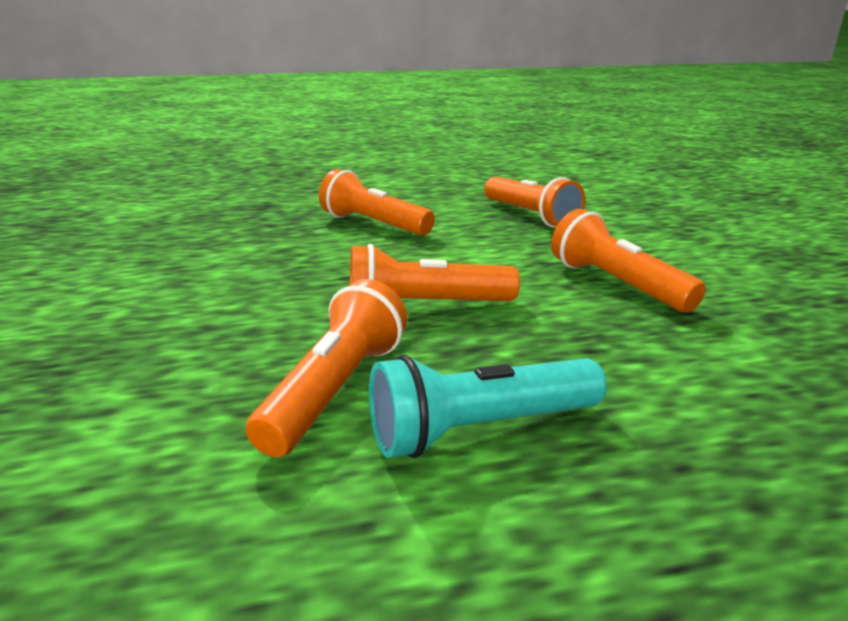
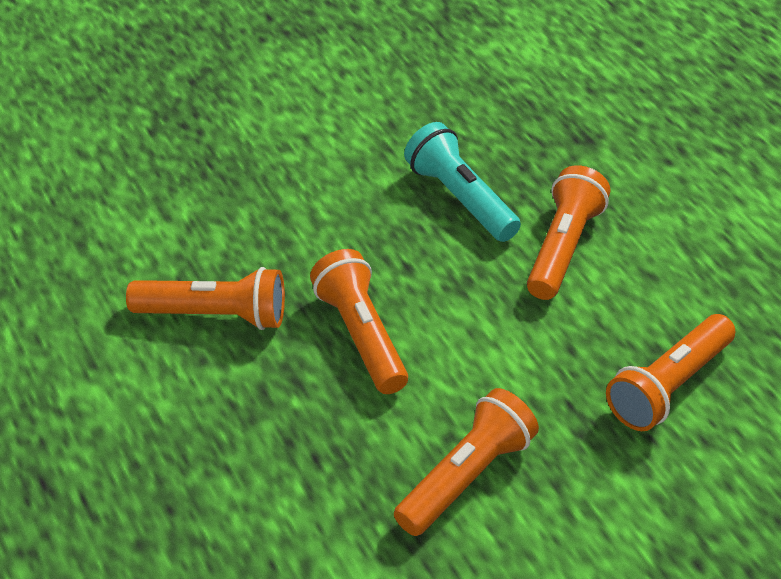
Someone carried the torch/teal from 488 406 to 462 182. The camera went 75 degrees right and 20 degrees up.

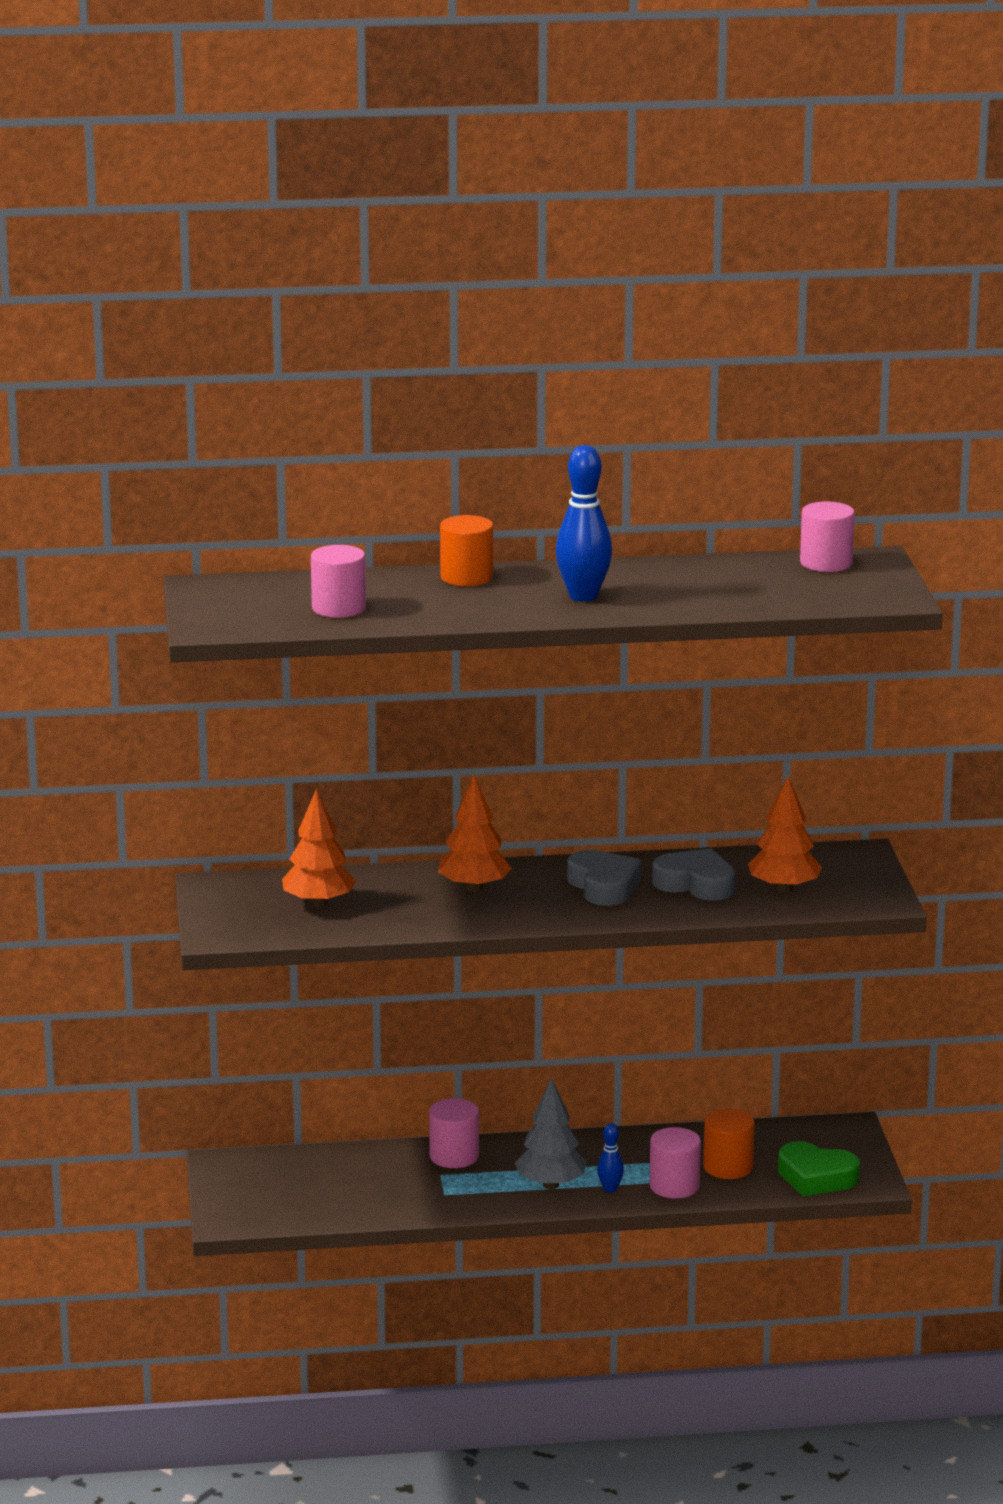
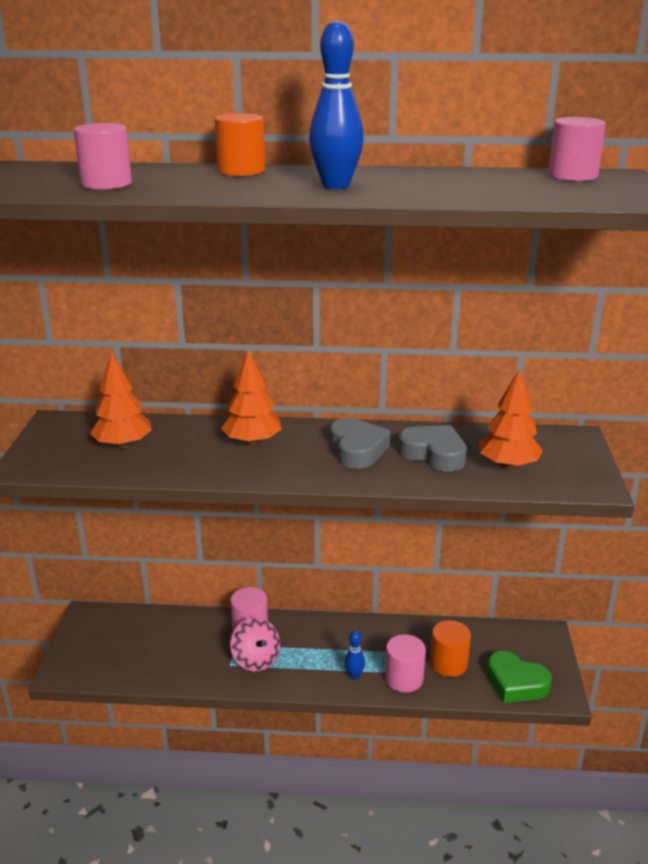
Someone took away the tree/grey at 550 1133. Someone put down the whirligig/rose-pink at 255 644. The camera went 10 degrees right and 5 degrees up.

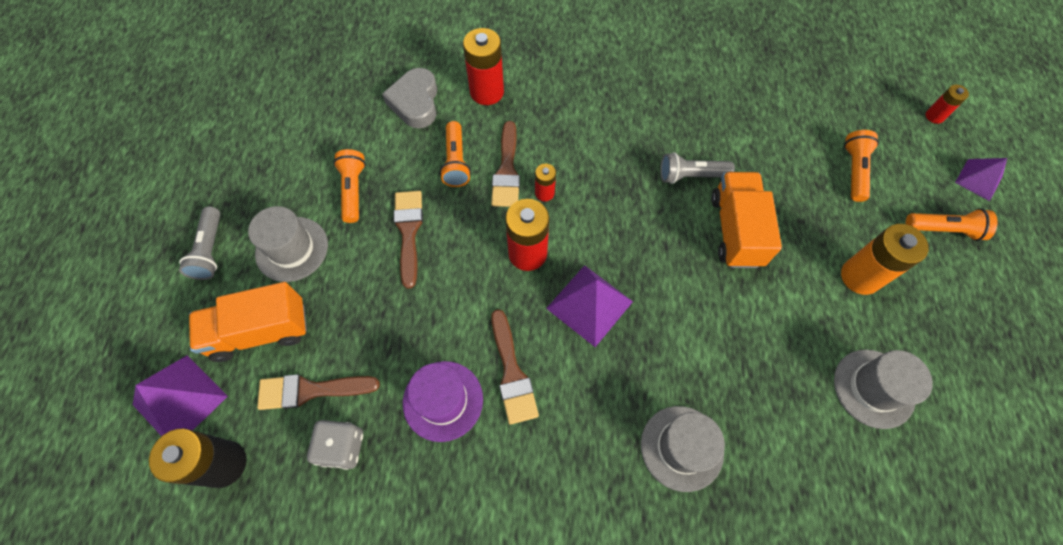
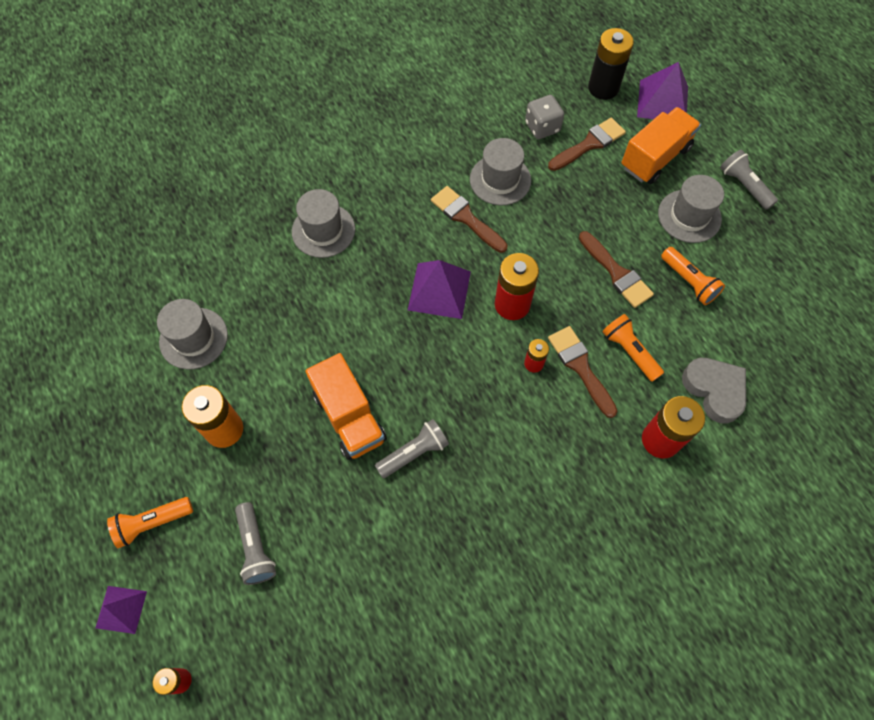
Someone repainted the top hat/royal purple at 443 401, which became the top hat/grey at 500 172. Someone repainted the torch/bright orange at 861 166, which became the torch/grey at 255 543. The camera went 150 degrees right and 0 degrees up.

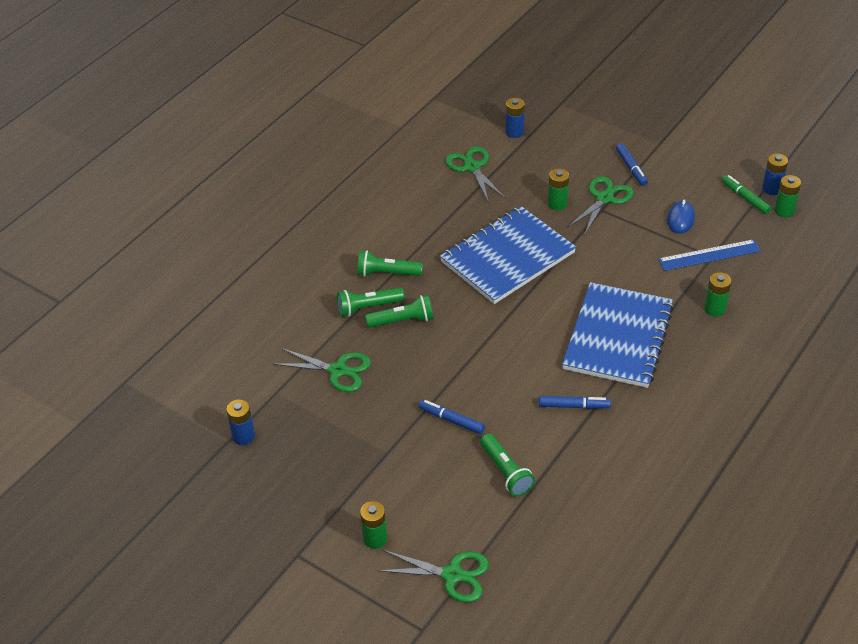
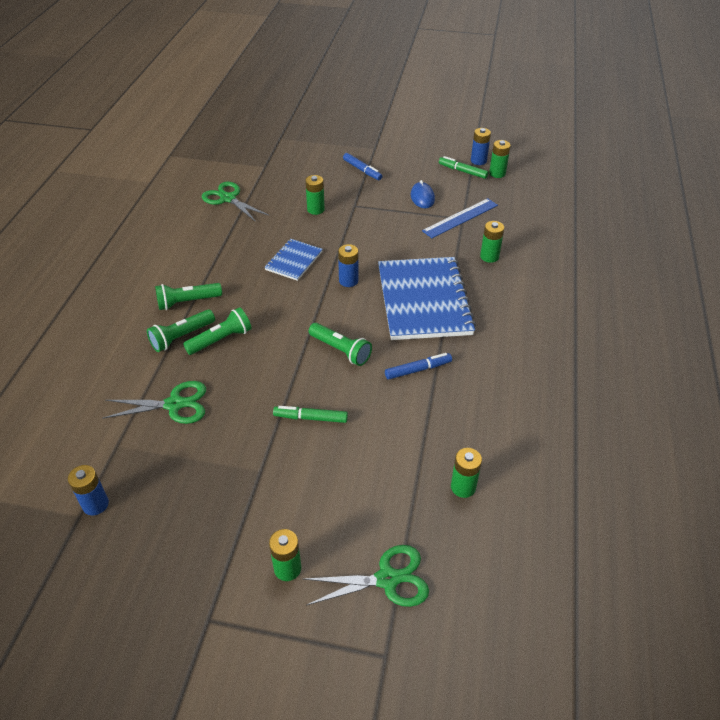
Someone took away the scissors/green at 601 205. Someone put down the power cell/green at 466 473. Someone carried the torch/green from 507 465 to 340 344. Someone carried the power cell/blue from 515 118 to 348 265. Someone repainted the marker/blue at 452 417, which became the marker/green at 310 414. Someone scaled the notepad/blue at 508 255 by 0.49. The camera went 25 degrees left and 0 degrees up.

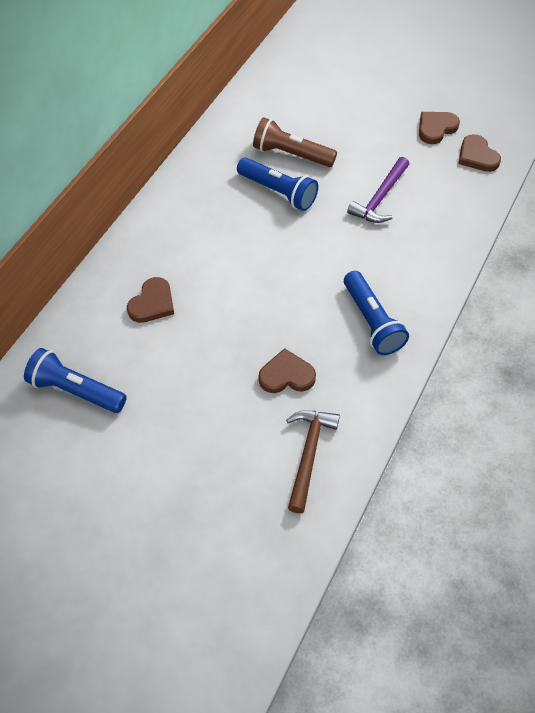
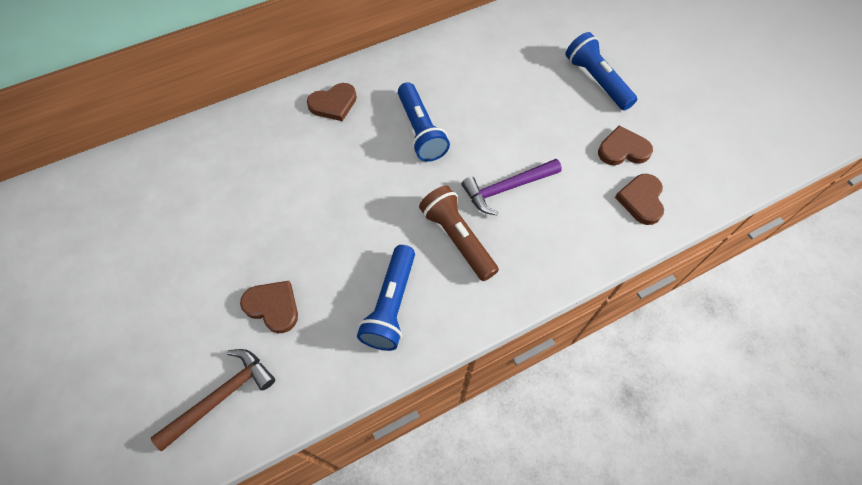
Someone carried the torch/blue from 75 380 to 601 71. Someone carried the love heart/brown from 150 300 to 332 102. Someone carried the torch/brown from 295 142 to 459 233. The camera went 35 degrees right and 5 degrees up.

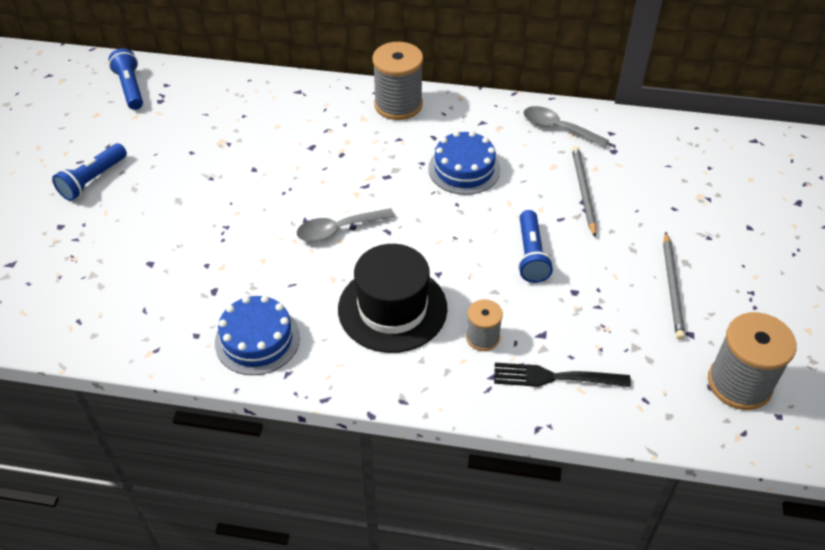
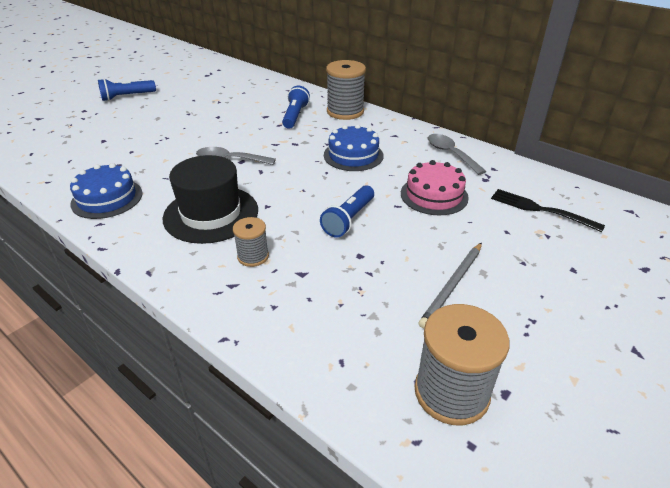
Someone carried the torch/blue from 126 79 to 296 107. Someone carried the dinner fork/jet-black from 562 375 to 548 210. Someone swapped the pencil/grey at 584 191 for the gateau/rose-pink at 435 187. The camera went 30 degrees right and 10 degrees down.

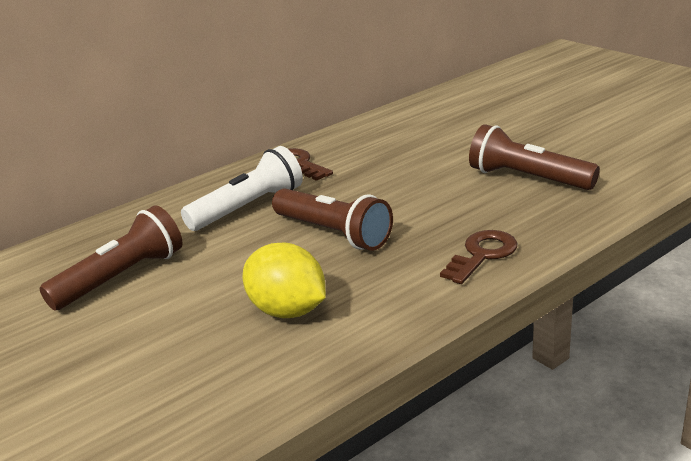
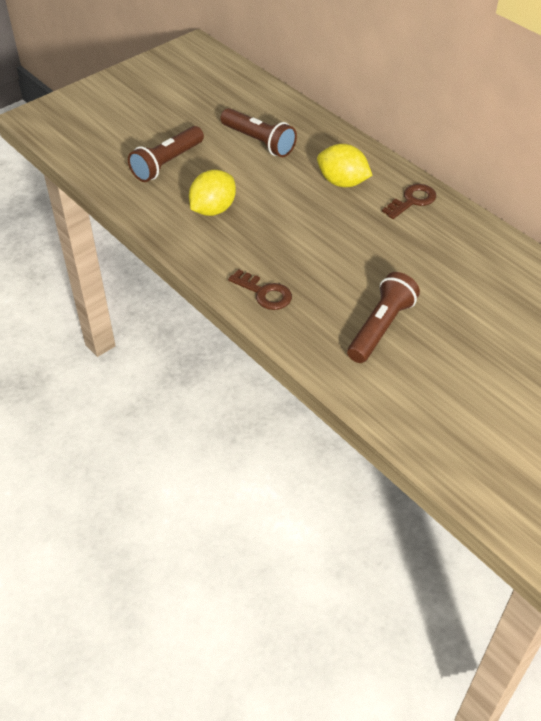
Someone carried the torch/brown from 332 219 to 166 154. Someone swapped the torch/white at 242 188 for the toy lemon/yellow at 345 165. The camera went 85 degrees right and 20 degrees up.

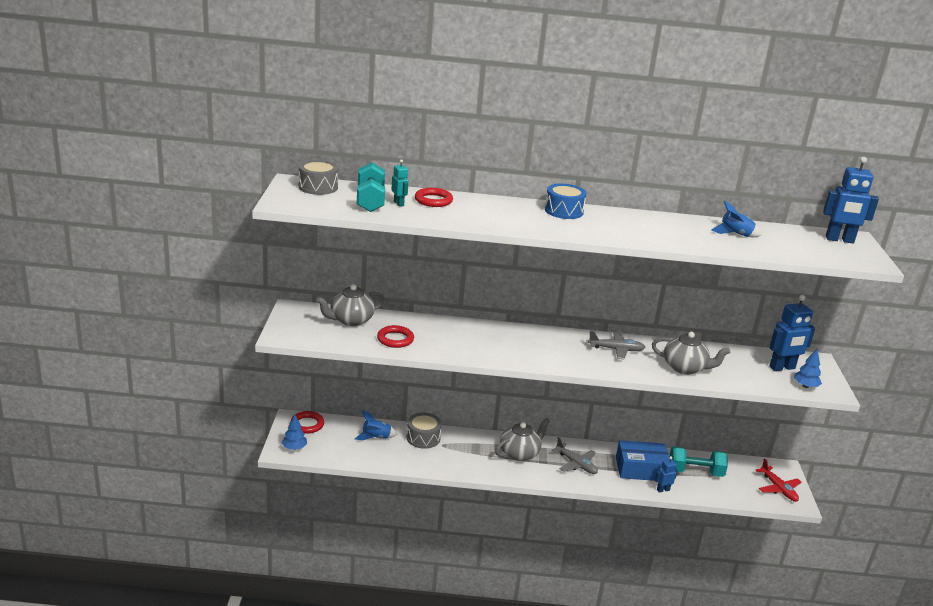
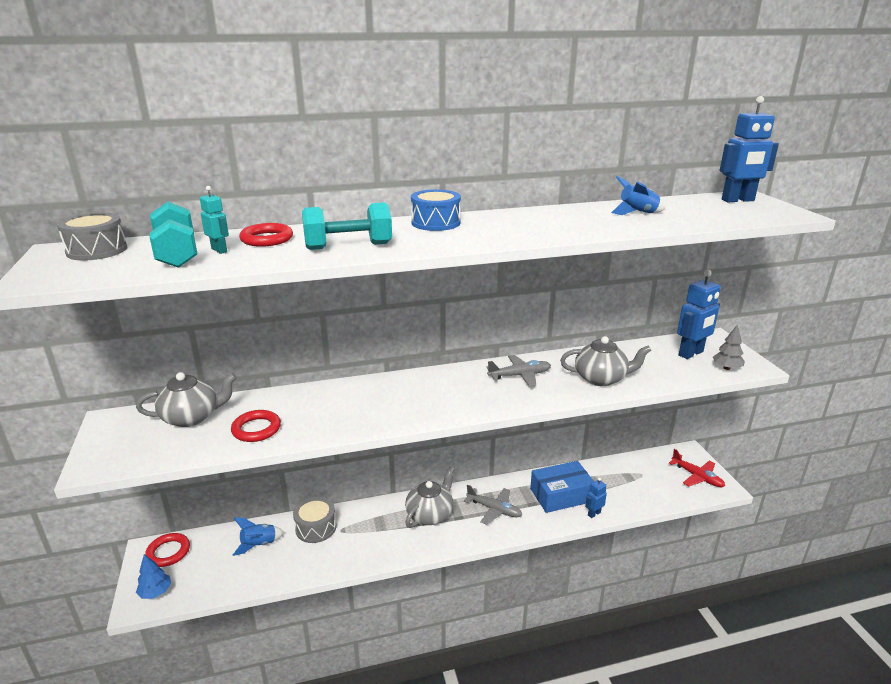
Someone carried the hand weight/teal from 698 461 to 347 226. Someone repainted the tree/blue at 808 368, which became the tree/grey at 729 347. Someone rotated the teapot/grey at 350 305 by 150 degrees counterclockwise. The camera went 15 degrees left and 0 degrees up.

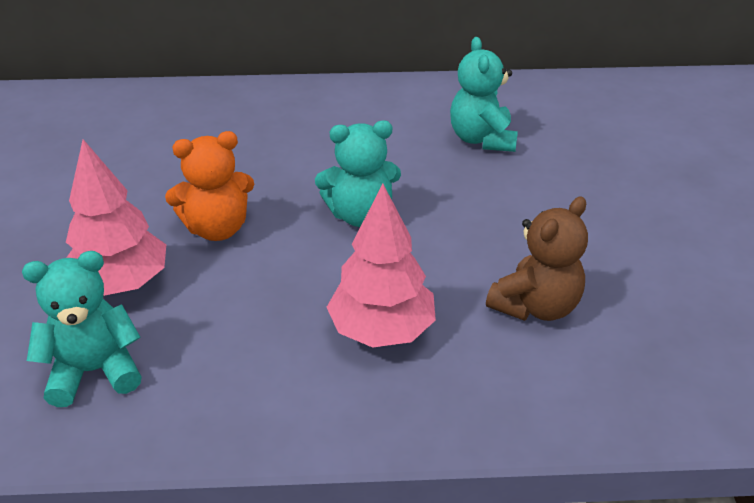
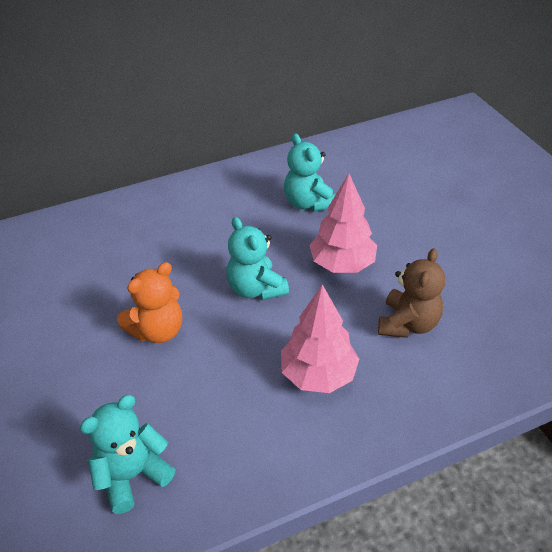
Someone carried the tree/rose-pink from 116 217 to 343 223. Someone rotated the teddy/teal at 358 174 by 90 degrees clockwise. The camera went 20 degrees left and 5 degrees up.

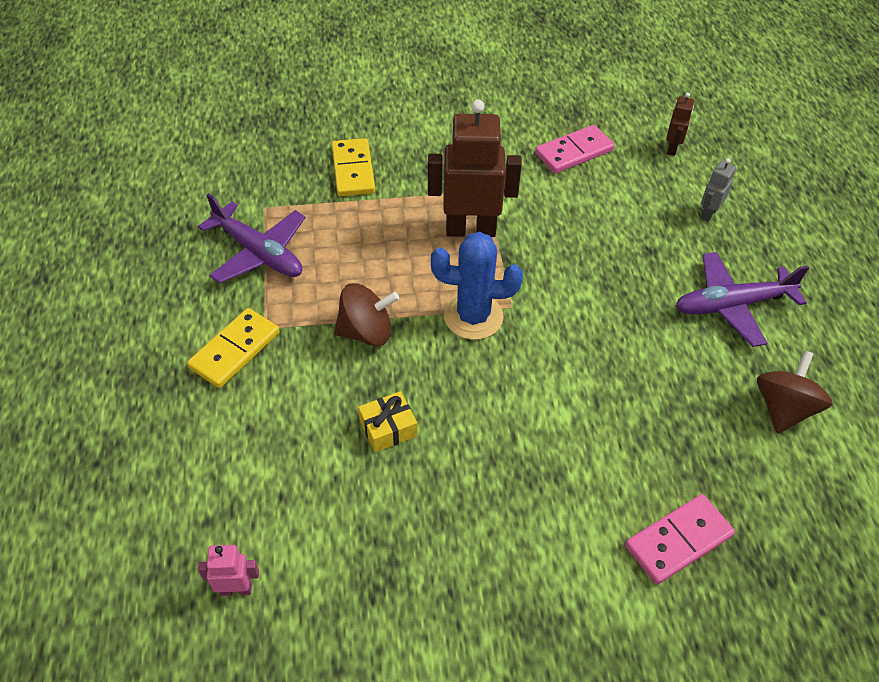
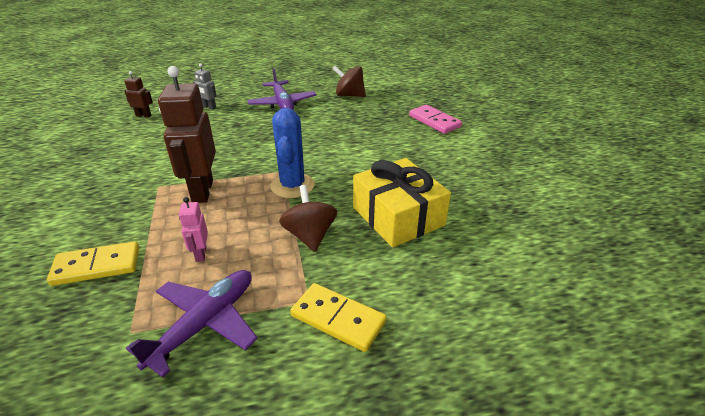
Someone took away the domino piece/rose-pink at 575 149. Someone carried the toy robot/rose-pink from 228 570 to 193 229. Someone scaled the gift/yellow at 387 421 by 2.13. The camera went 95 degrees left and 15 degrees down.

